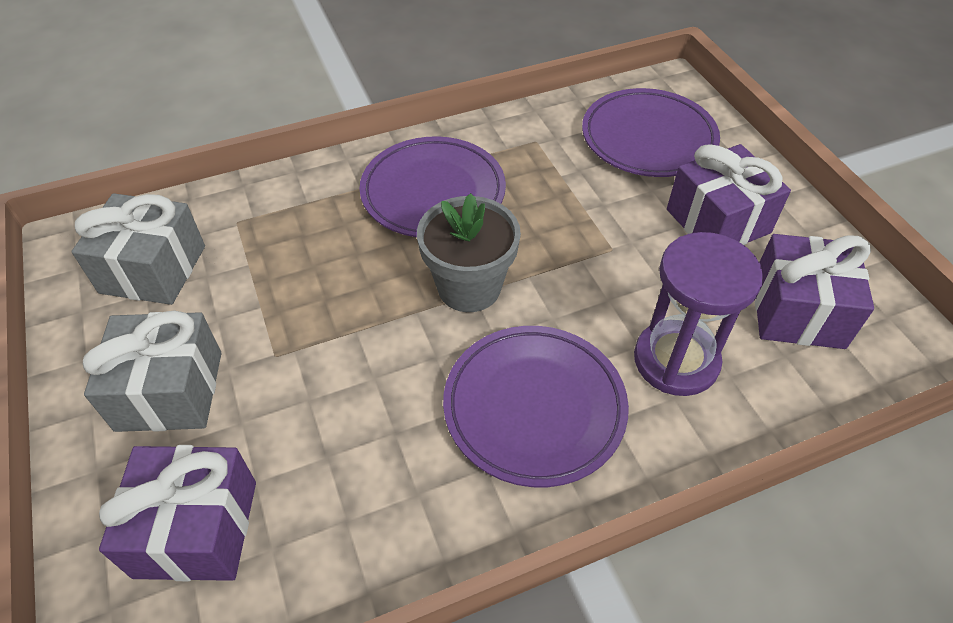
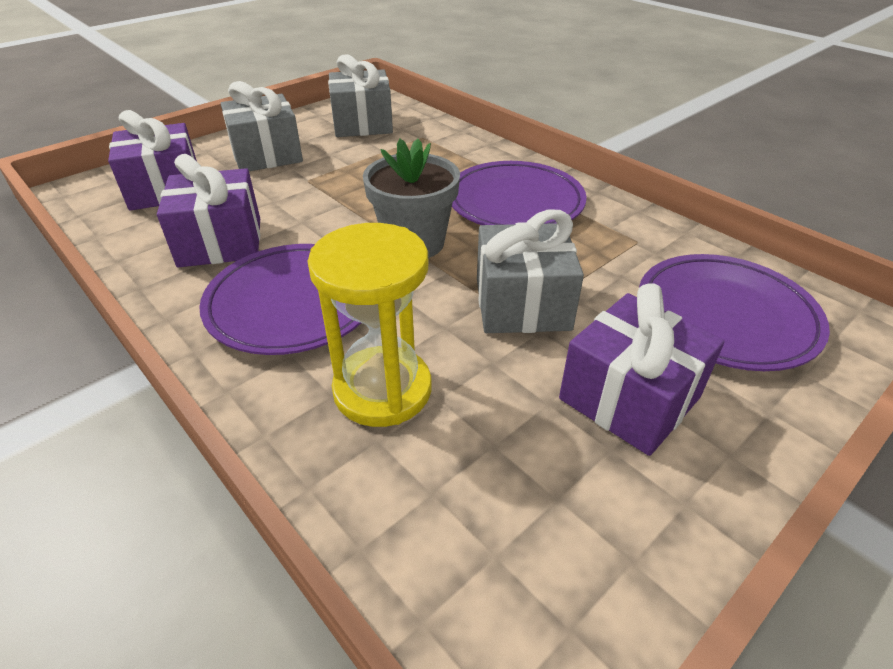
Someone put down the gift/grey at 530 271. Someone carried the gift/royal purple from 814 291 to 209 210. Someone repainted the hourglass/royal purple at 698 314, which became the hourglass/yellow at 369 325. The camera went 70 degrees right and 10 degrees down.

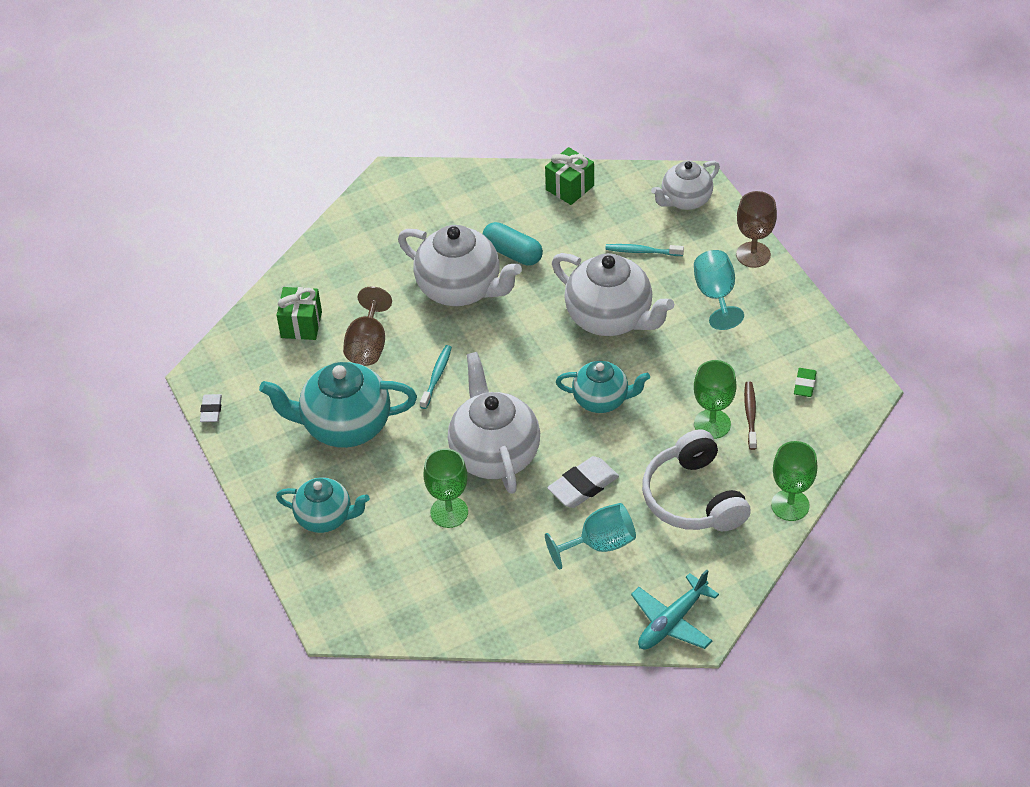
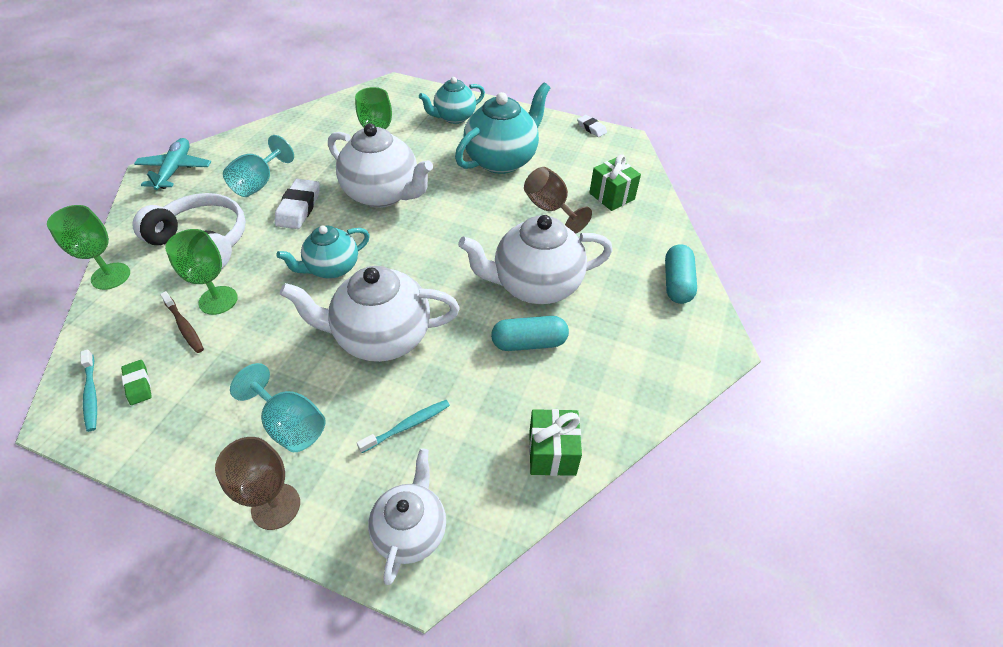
Someone put down the pill/teal at 681 274. Someone carried the toothbrush/teal from 436 377 to 89 390. The camera went 135 degrees right and 0 degrees up.

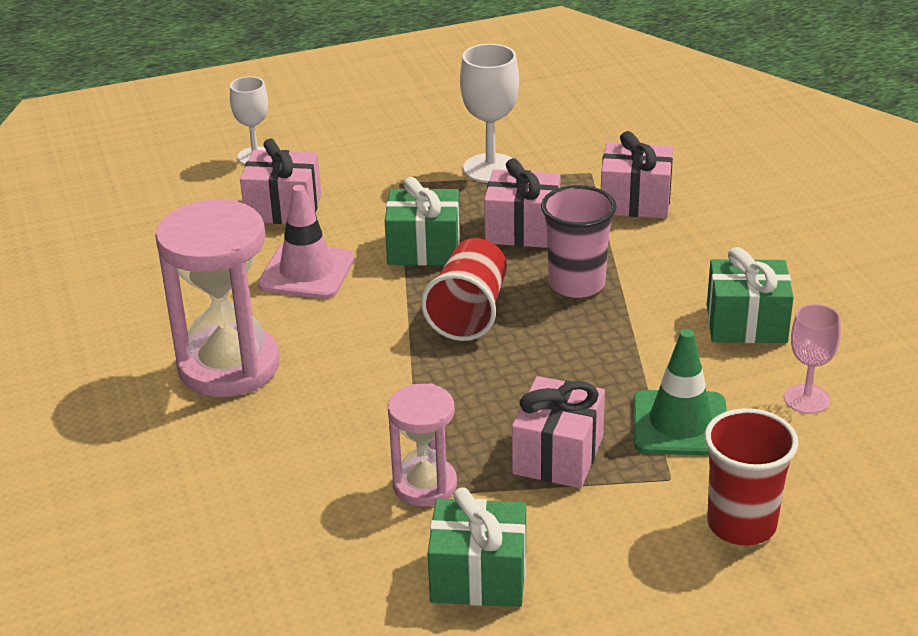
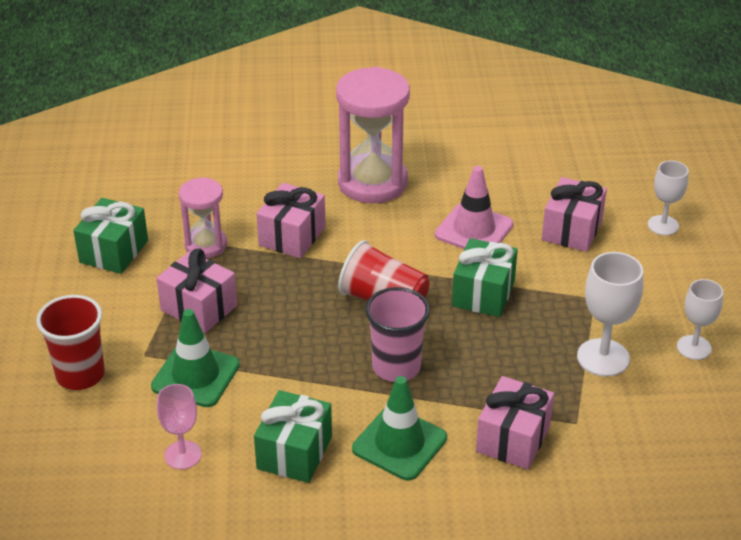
Someone put down the safety cone/green at 399 428. Someone put down the wine glass/white at 700 319. Someone carried the gift/rose-pink from 522 203 to 291 220. The camera went 105 degrees right and 5 degrees up.

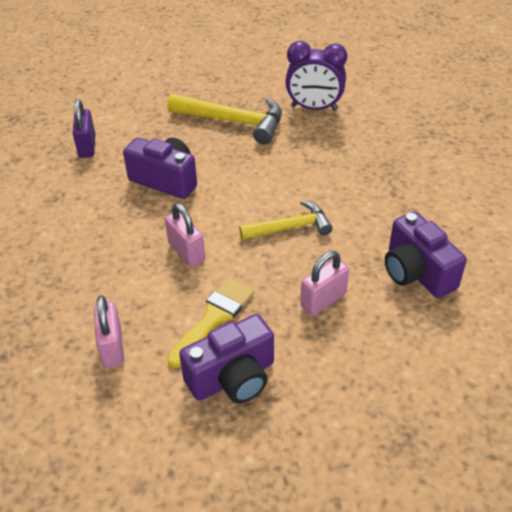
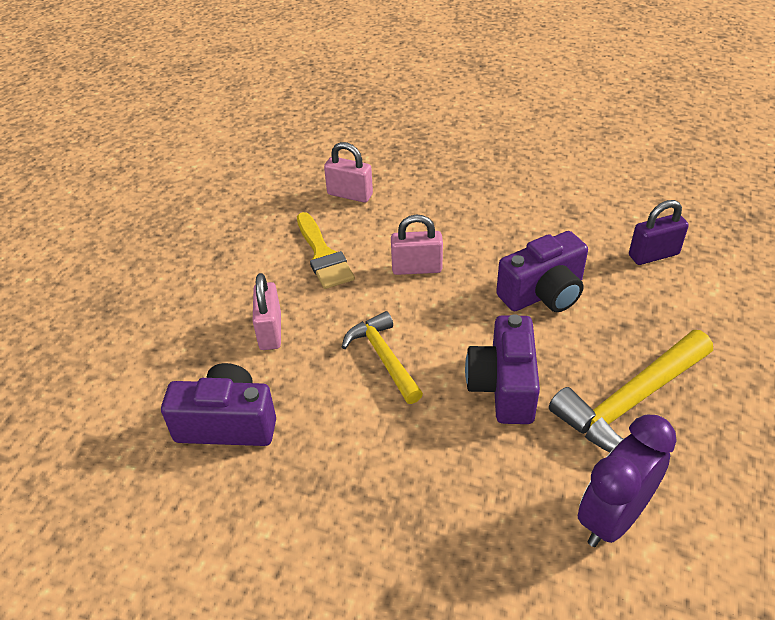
Someone carried the compact camera/royal purple from 226 358 to 502 369. Someone rotated the small lock/royal purple at 84 128 by 45 degrees counterclockwise. Someone rotated the hammer/yellow at 286 220 by 135 degrees clockwise. The camera went 125 degrees right and 0 degrees up.

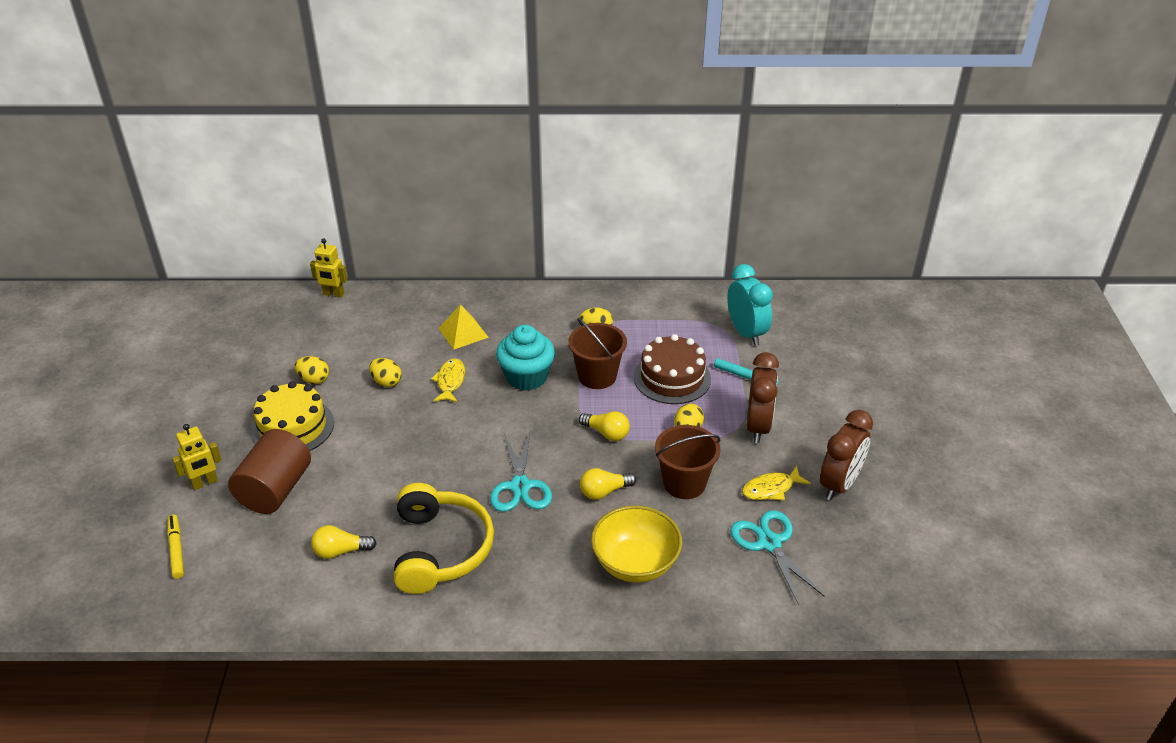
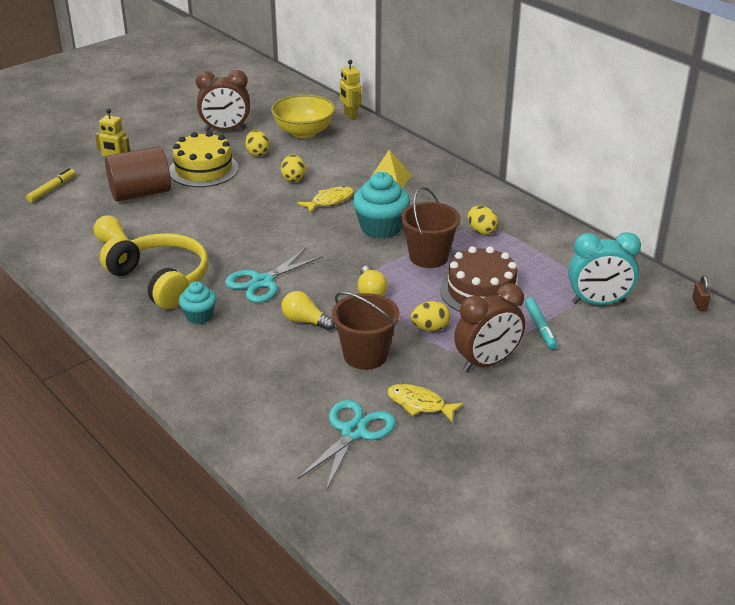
Someone put down the cupcake/teal at 197 302. Someone put down the small lock/brown at 701 293. Someone carried the deep dish/yellow from 636 544 to 303 116. Someone carried the clock/brown from 846 455 to 223 100. Someone rotated the over-ear headphones/yellow at 444 538 by 90 degrees counterclockwise. Someone rotated the clock/teal at 750 305 by 60 degrees clockwise. The camera went 50 degrees right and 5 degrees down.

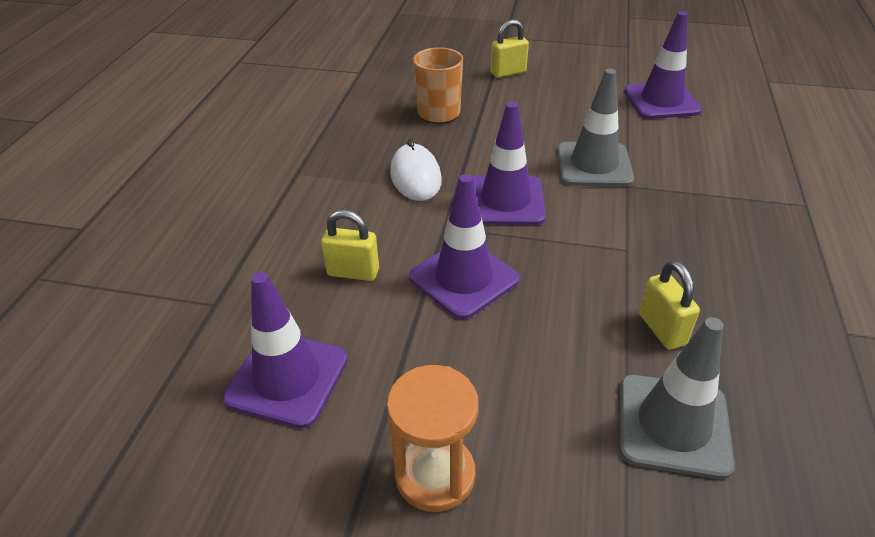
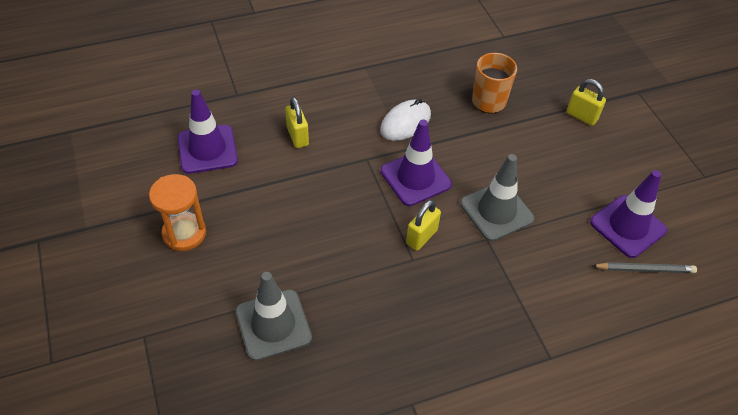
Someone took away the safety cone/royal purple at 464 246. Someone put down the pencil/grey at 644 267. Someone carried the small lock/yellow from 669 305 to 423 225. The camera went 55 degrees right and 10 degrees up.

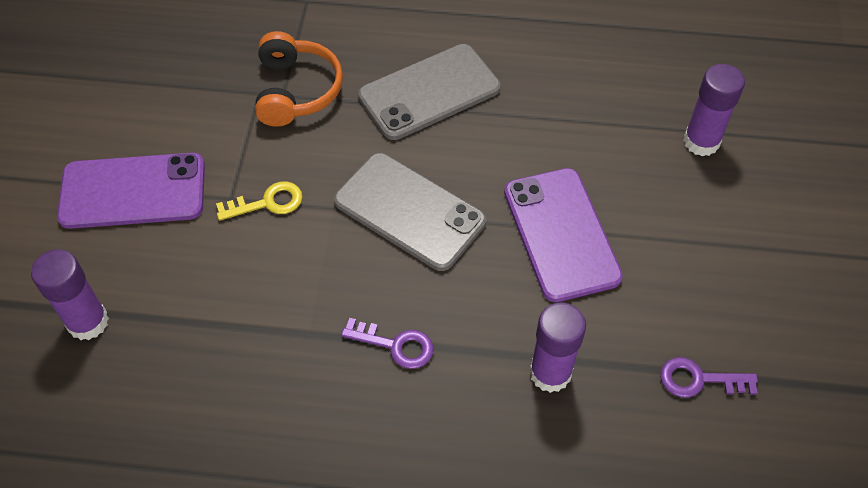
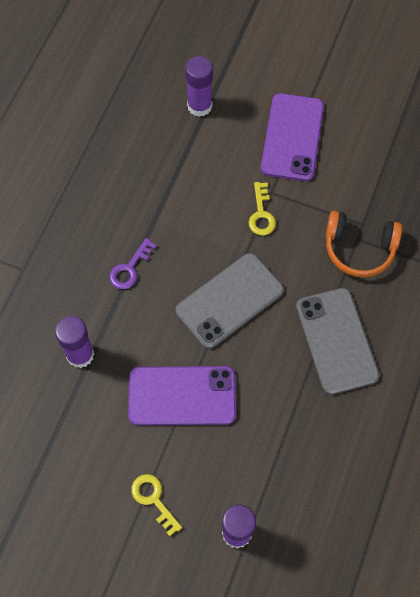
Someone took away the key/royal purple at 709 377. Someone put down the key/yellow at 156 505. The camera went 105 degrees right and 10 degrees up.

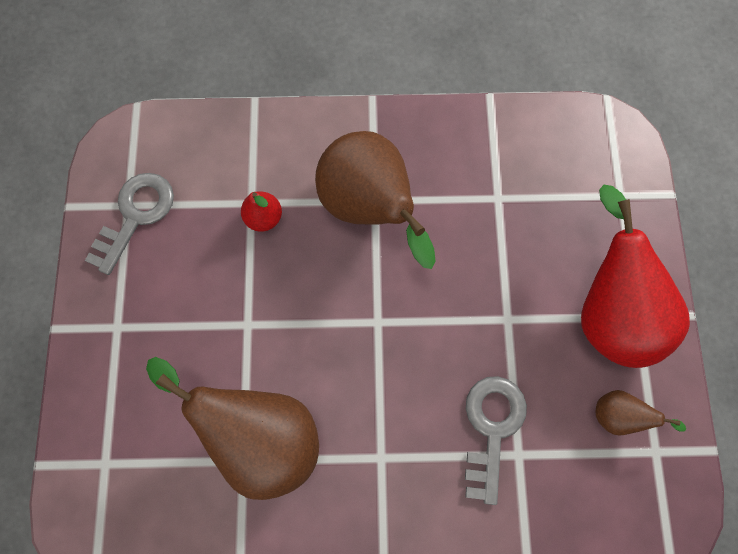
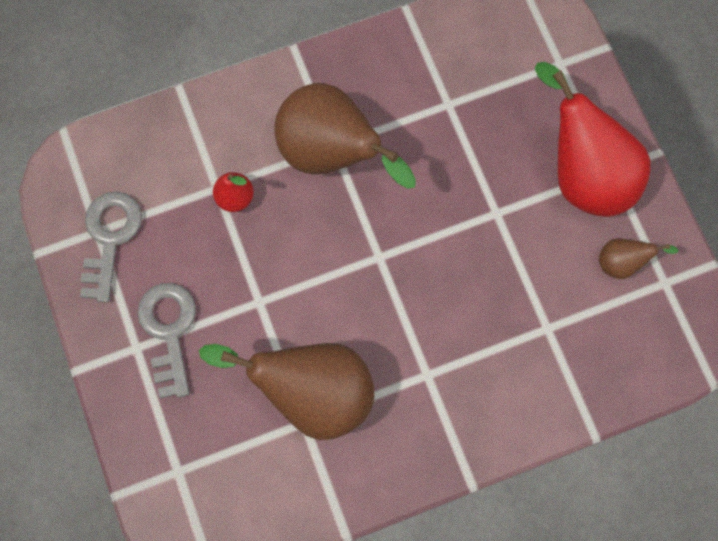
Someone carried the key/grey from 496 440 to 166 340. The camera went 20 degrees left and 0 degrees up.

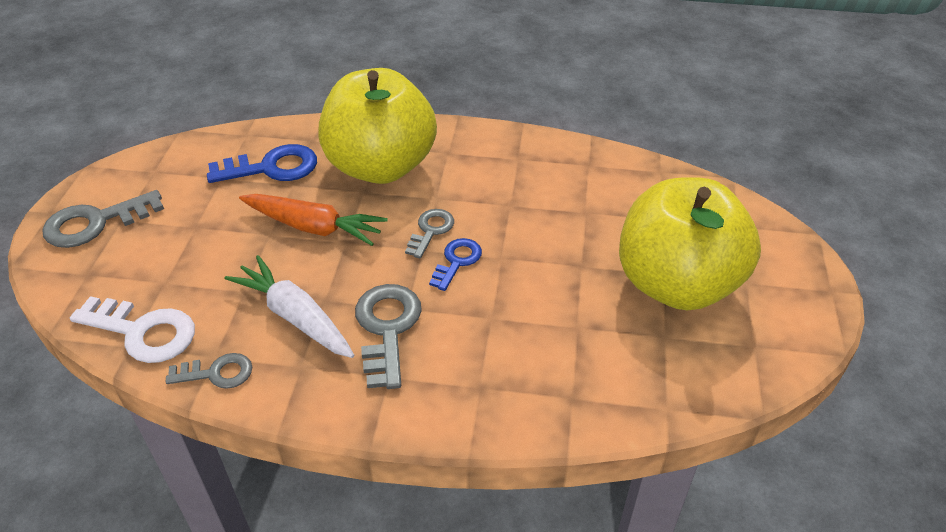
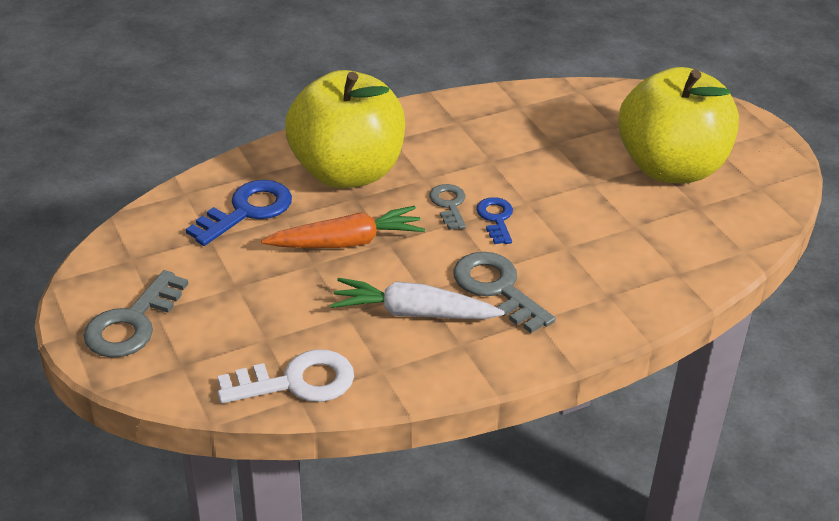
Someone took away the key/grey at 208 371. The camera went 35 degrees left and 5 degrees down.

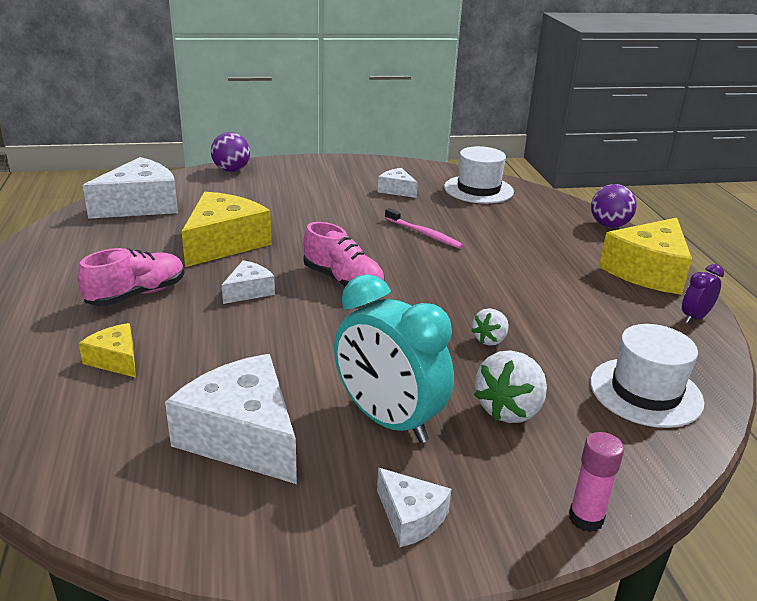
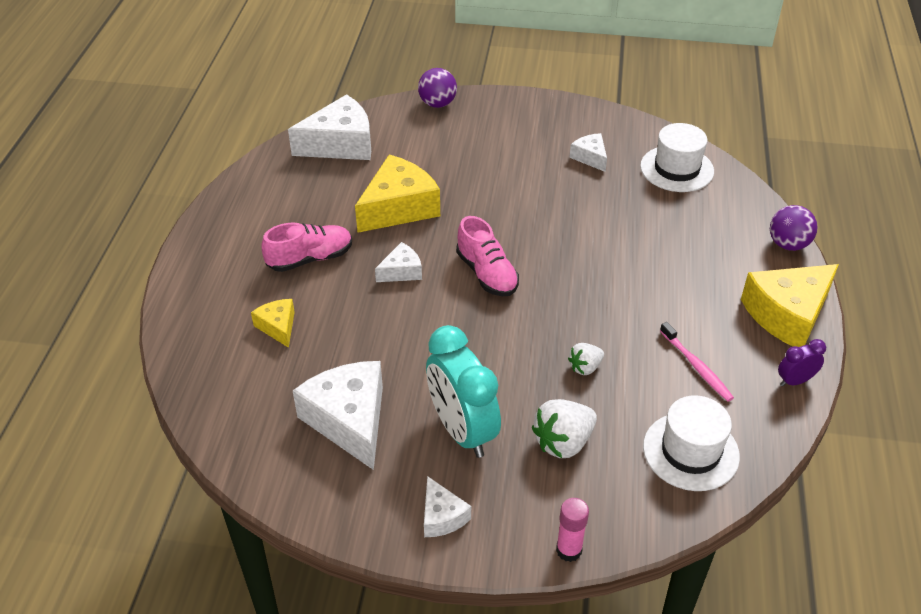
Someone carried the toothbrush/rose-pink from 424 228 to 697 362. The camera went 20 degrees right and 15 degrees up.

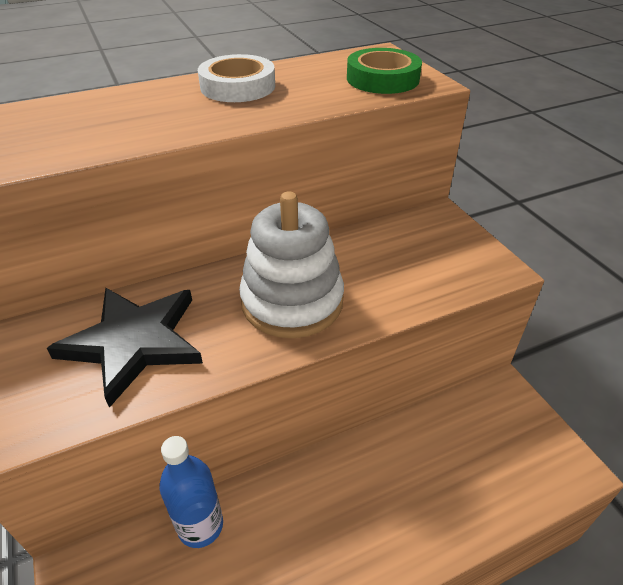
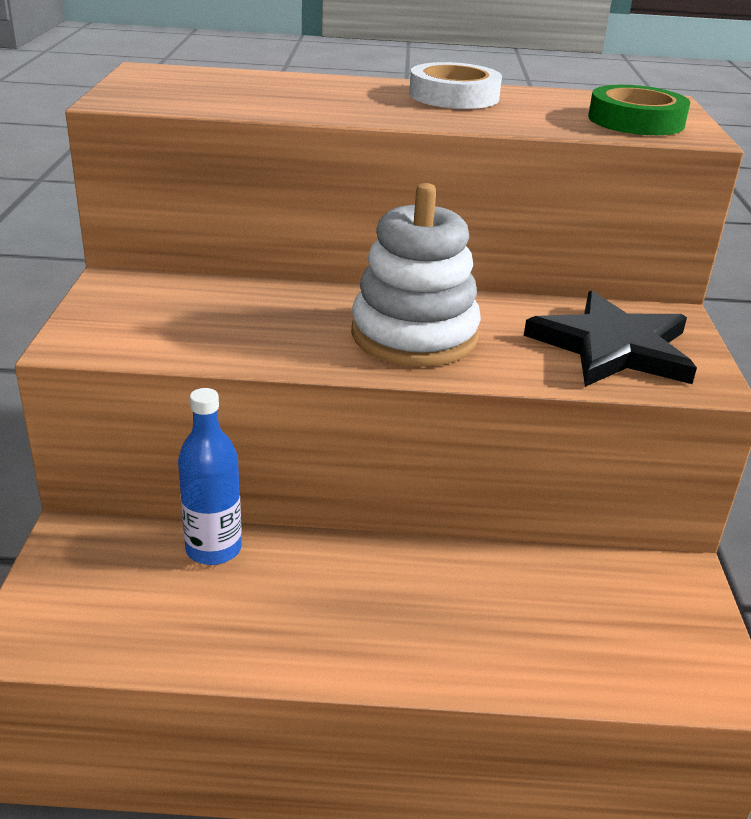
Someone carried the star/jet-black from 125 348 to 610 339. The camera went 25 degrees right and 10 degrees down.

